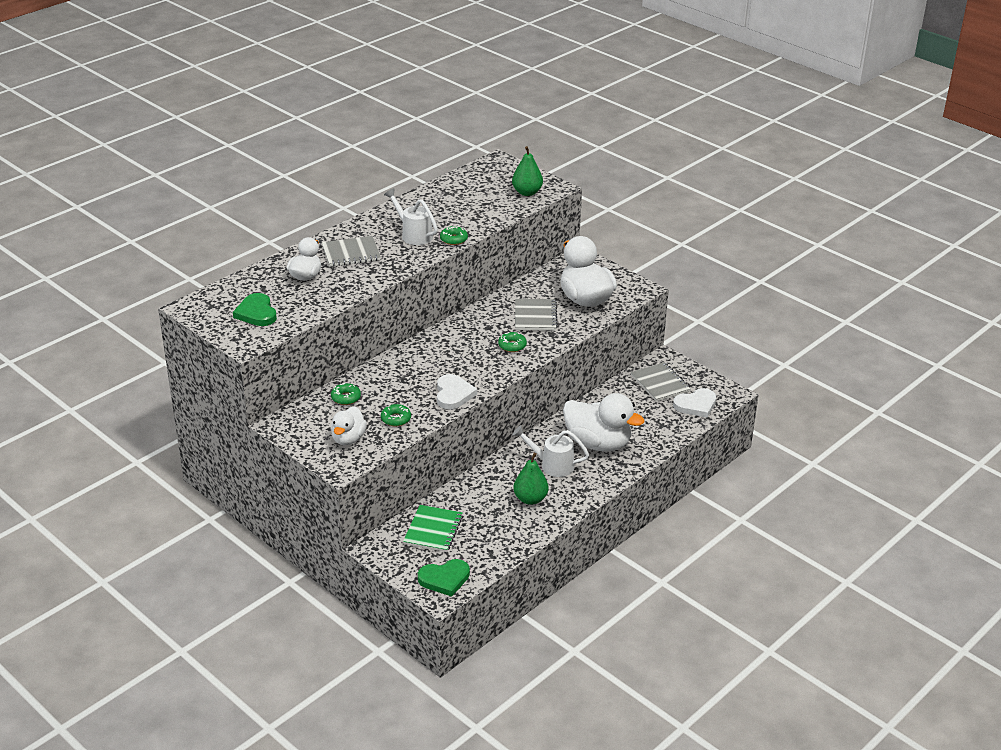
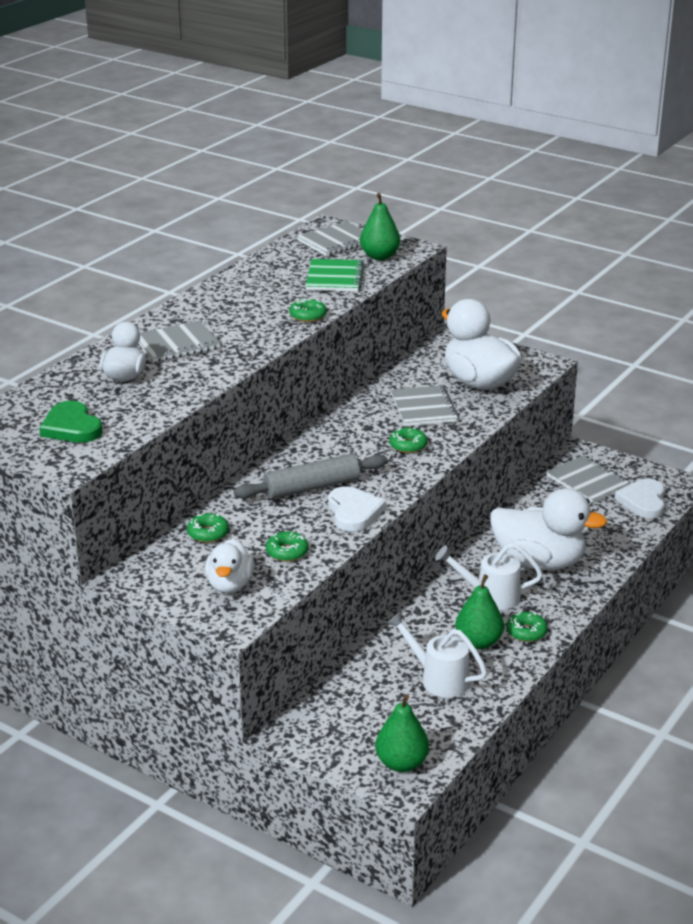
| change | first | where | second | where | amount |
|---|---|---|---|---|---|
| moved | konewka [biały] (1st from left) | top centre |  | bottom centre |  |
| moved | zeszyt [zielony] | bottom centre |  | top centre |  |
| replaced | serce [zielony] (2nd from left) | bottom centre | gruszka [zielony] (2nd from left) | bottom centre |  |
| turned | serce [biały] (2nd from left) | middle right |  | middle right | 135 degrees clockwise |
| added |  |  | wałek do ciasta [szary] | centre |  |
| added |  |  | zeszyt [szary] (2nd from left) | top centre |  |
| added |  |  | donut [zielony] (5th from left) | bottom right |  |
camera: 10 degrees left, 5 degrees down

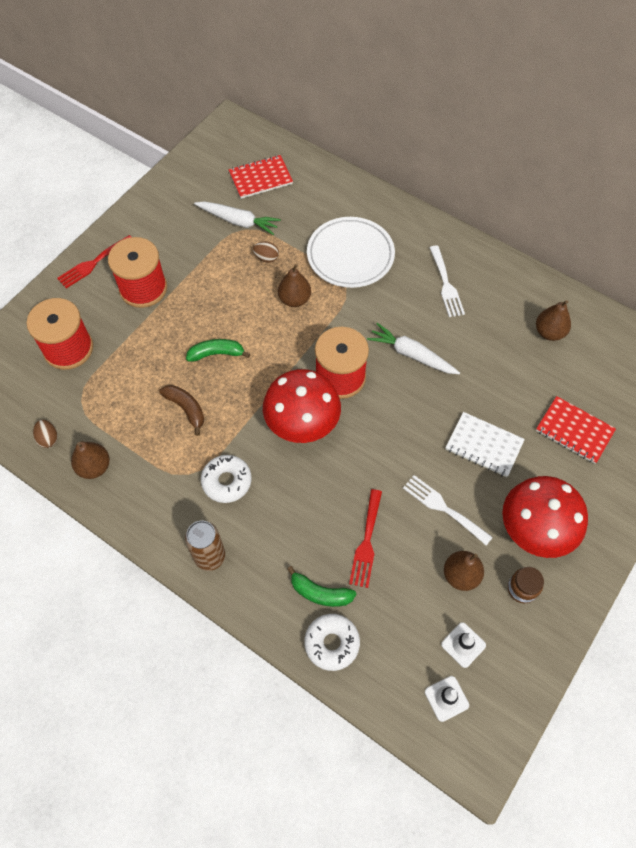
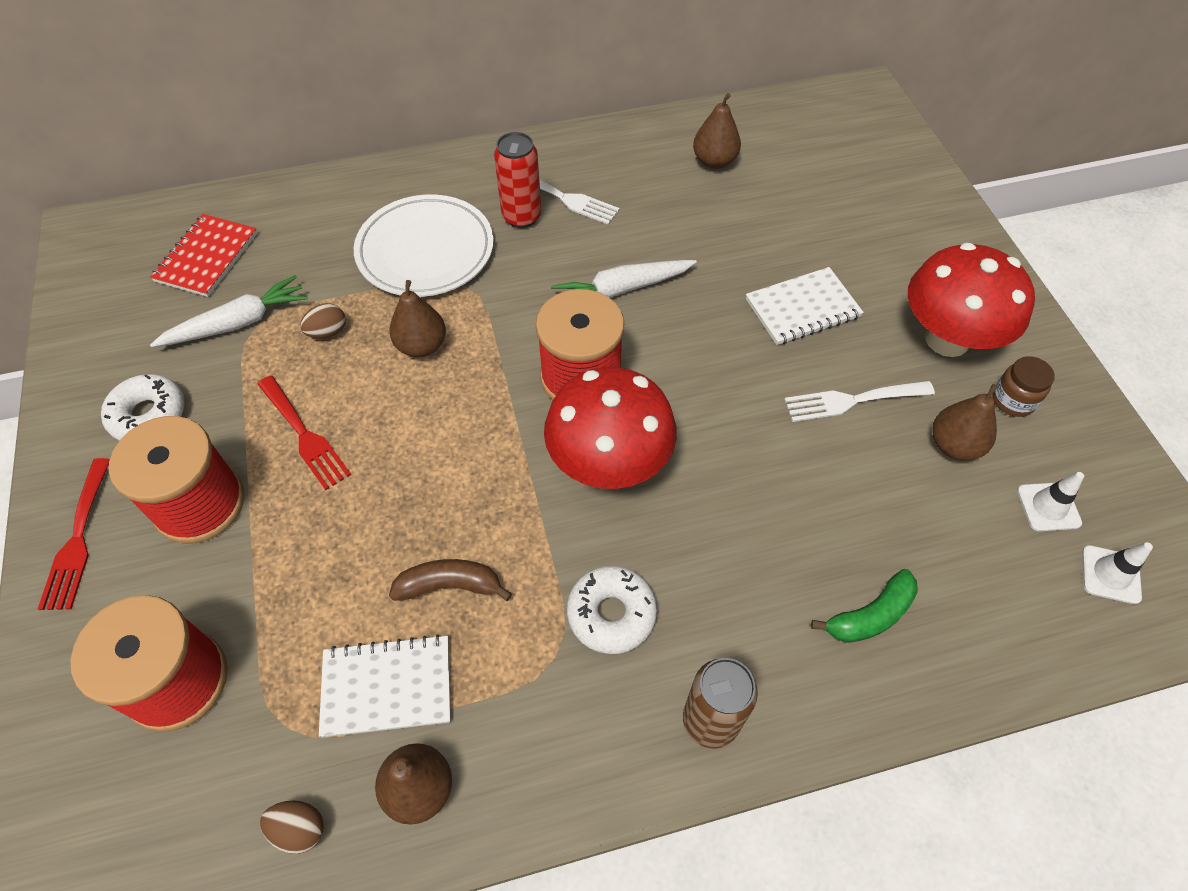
| change | first | where | second | where | amount |
|---|---|---|---|---|---|
| removed | banan [zielony] (1st from left) | centre |  |  |  |
| moved | donut [biały] (2nd from left in the first image) | bottom centre | donut [biały] (1st from left) | middle left |  |
| moved | widelec [czerwony] (2nd from left) | centre |  | middle left |  |
| removed | zeszyt [czerwony] (2nd from left) | middle right |  |  |  |
| added |  |  | zeszyt [biały] (1st from left) | bottom left |  |
| added |  |  | puszka [czerwony] | top centre |  |
camera: 50 degrees left, 5 degrees down

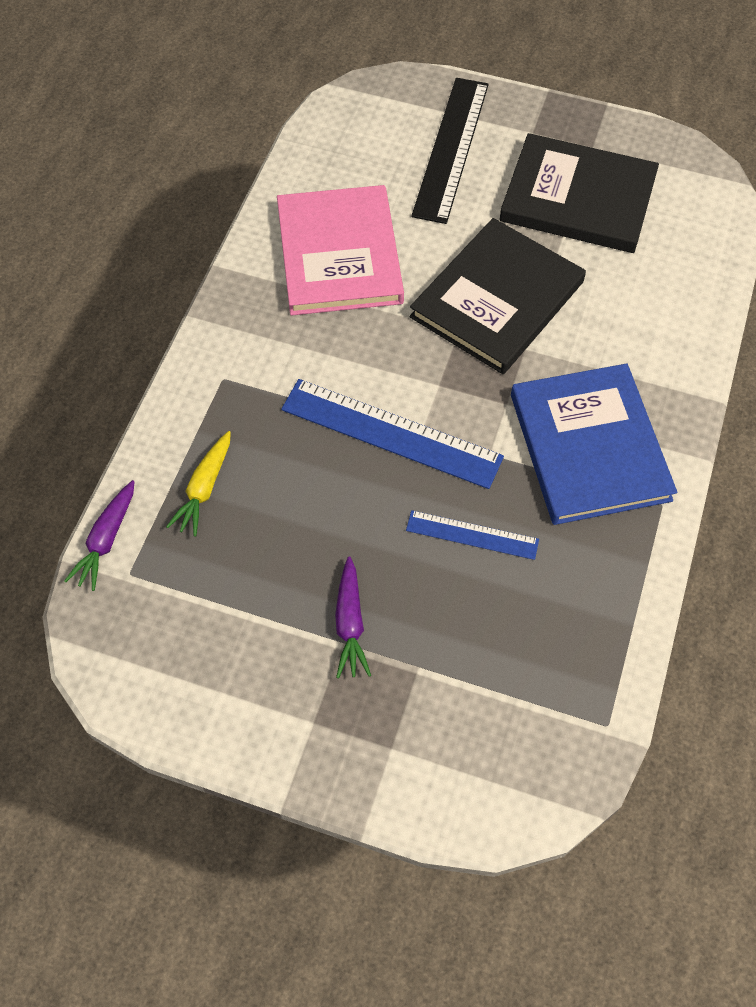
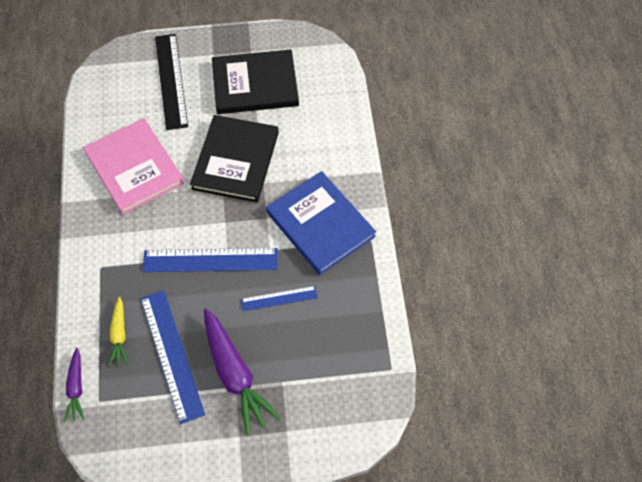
| change | first | where | second | where | amount |
|---|---|---|---|---|---|
| resized | marchewka [fioletowy] (2nd from left) | centre |  | bottom centre | x1.86 |
| added |  |  | linijka [niebieski] (1st from left) | bottom left |  |
camera: 25 degrees left, 0 degrees up

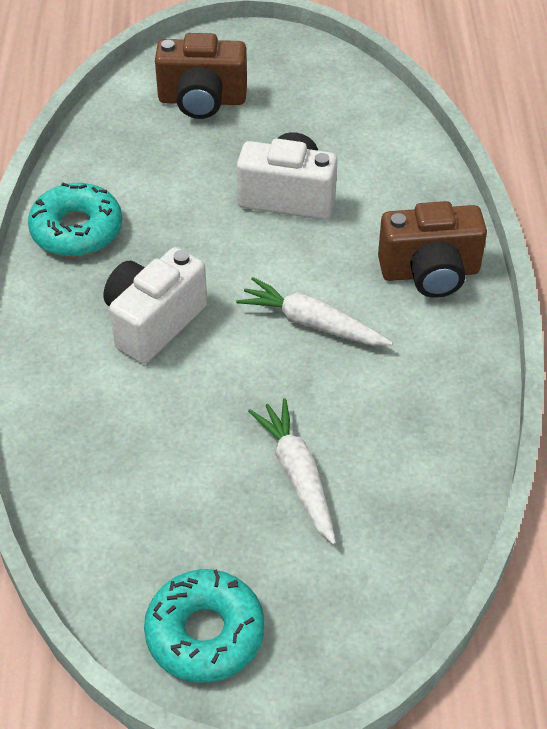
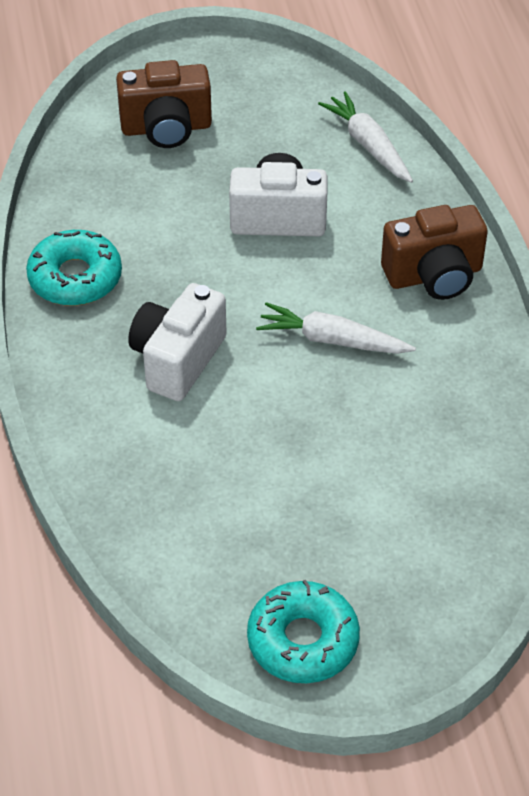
| change | first | where | second | where | amount |
|---|---|---|---|---|---|
| moved | marchewka [biały] (1st from left in the first image) | centre | marchewka [biały] (2nd from left) | top right |  |
camera: 10 degrees left, 0 degrees up

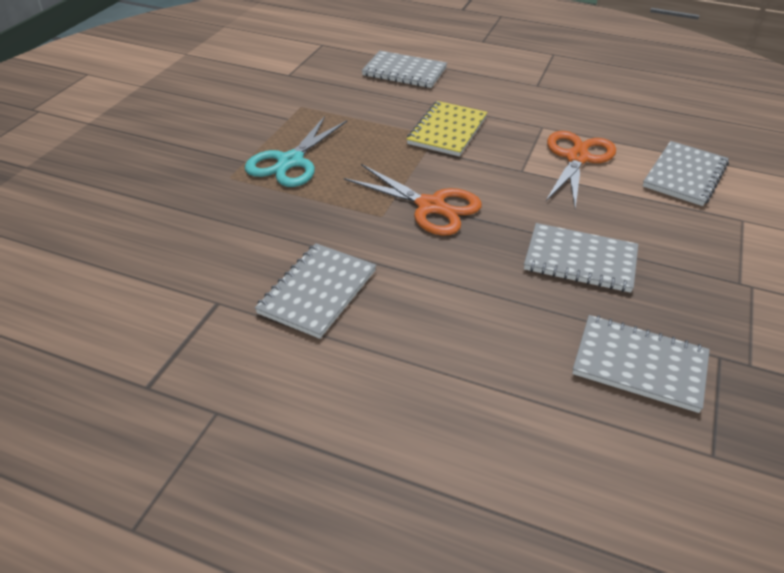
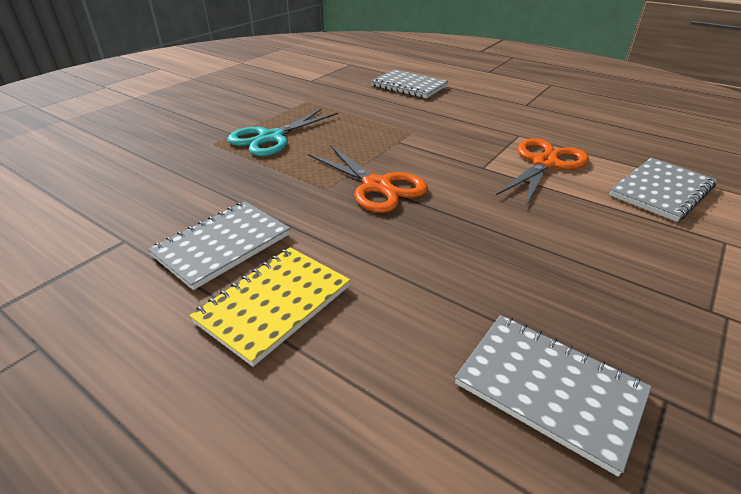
| change | first | where | second | where | amount |
|---|---|---|---|---|---|
| moved | zeszyt [żółty] | top centre |  | centre |  |
| removed | zeszyt [szary] (3rd from left) | middle right |  |  |  |
camera: 15 degrees right, 5 degrees down

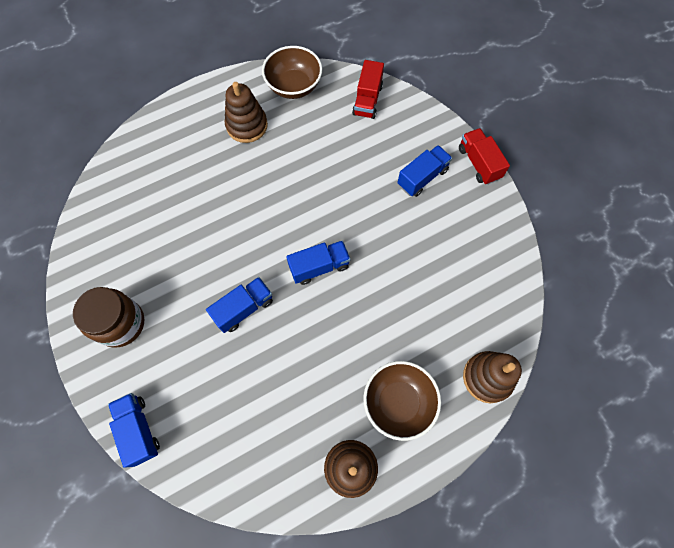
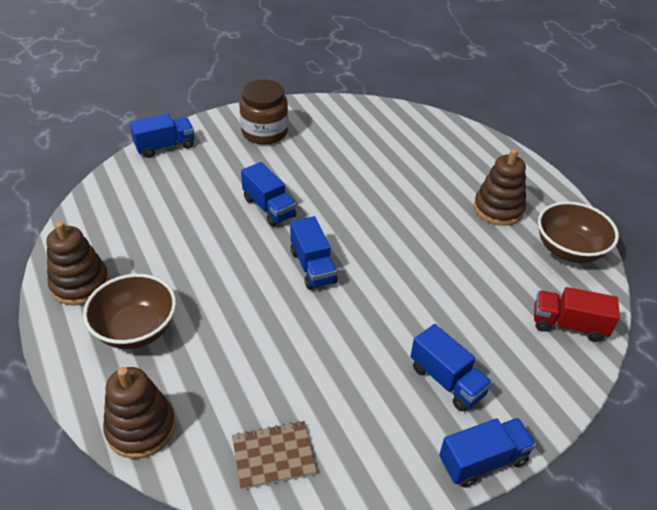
| change | first | where | second | where | amount |
|---|---|---|---|---|---|
| recoloured | ciężarówka [czerwony] (2nd from left) | top right | ciężarówka [niebieski] (5th from left) | bottom right |  |
| added |  |  | zeszyt [brązowy] | bottom centre |  |
camera: 90 degrees right, 25 degrees down

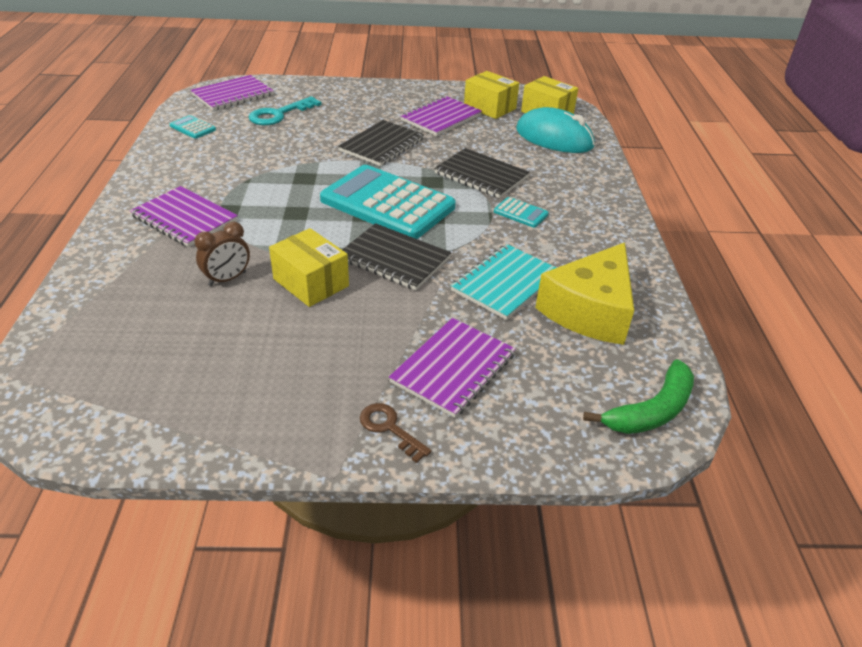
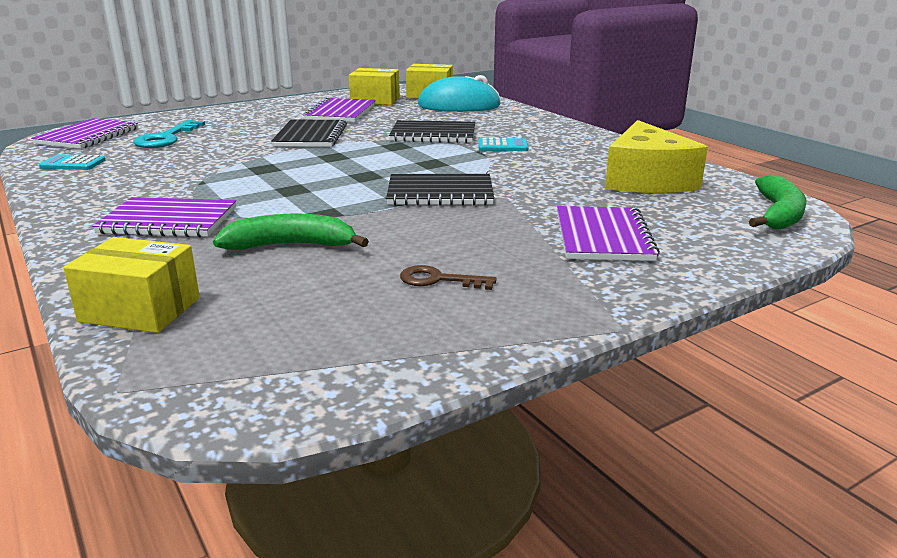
| change | first | where | second | where | amount |
|---|---|---|---|---|---|
| replaced | budzik [brązowy] | middle left | banan [zielony] (1st from left) | middle left |  |
| moved | pudełko [żółty] (1st from left) | centre |  | middle left |  |
| removed | kalkulator [turkusowy] (2nd from left) | top centre |  |  |  |
| moved | klucz [brązowy] | bottom centre |  | centre |  |
| removed | zeszyt [turkusowy] | centre |  |  |  |
camera: 30 degrees left, 15 degrees down

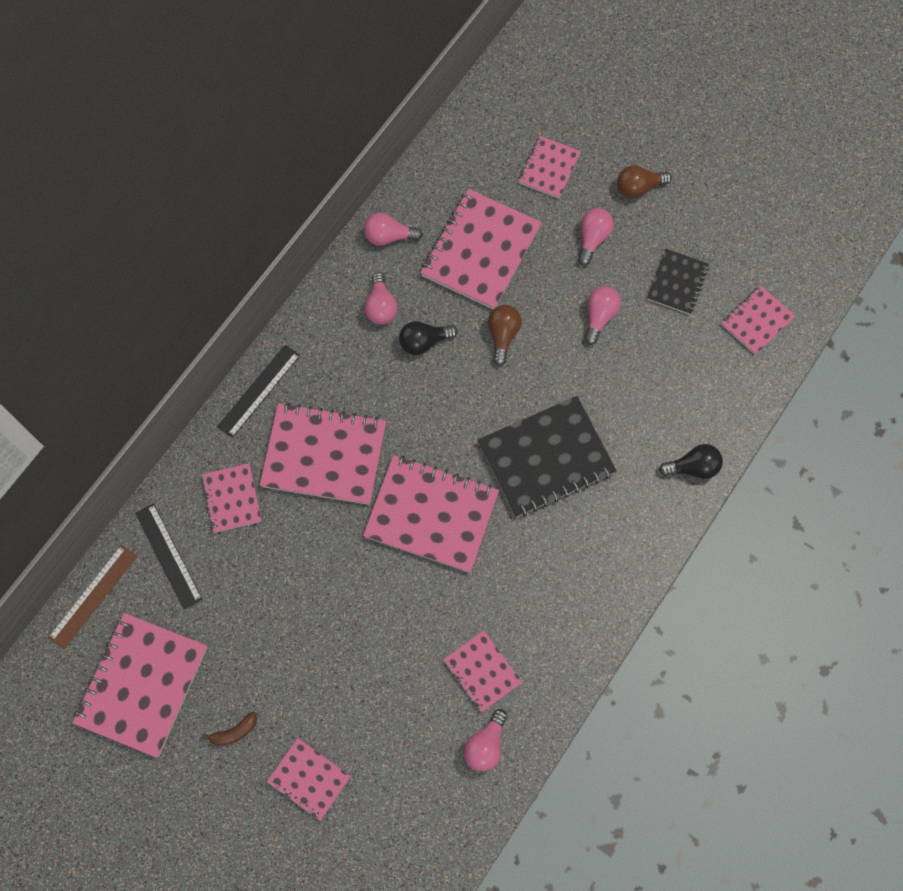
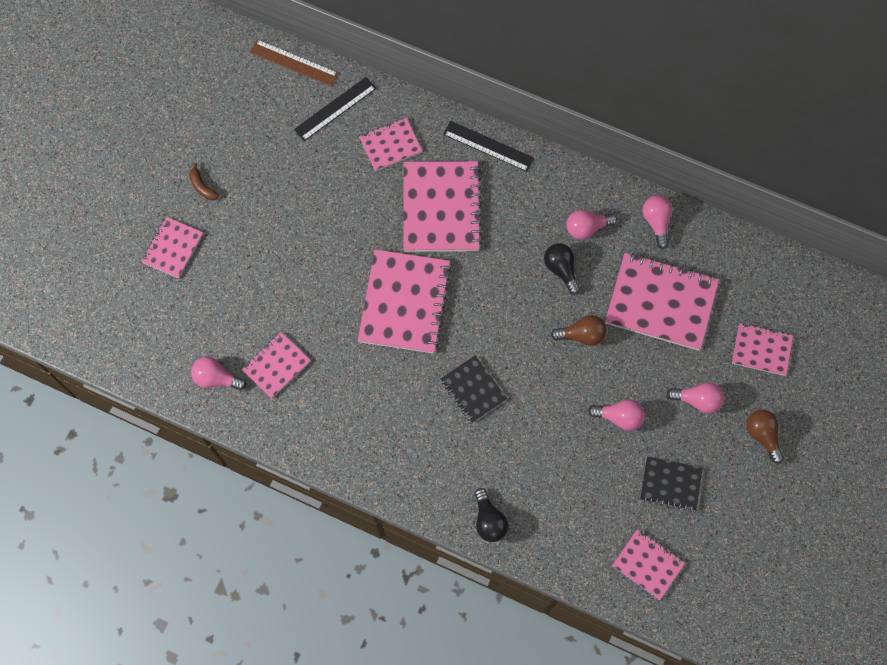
| change | first | where | second | where | amount |
|---|---|---|---|---|---|
| removed | zeszyt [różowy] (1st from left) | bottom left |  |  |  |
| resized | zeszyt [czarny] (1st from left) | centre |  | centre | x0.55 |
camera: 80 degrees right, 0 degrees up

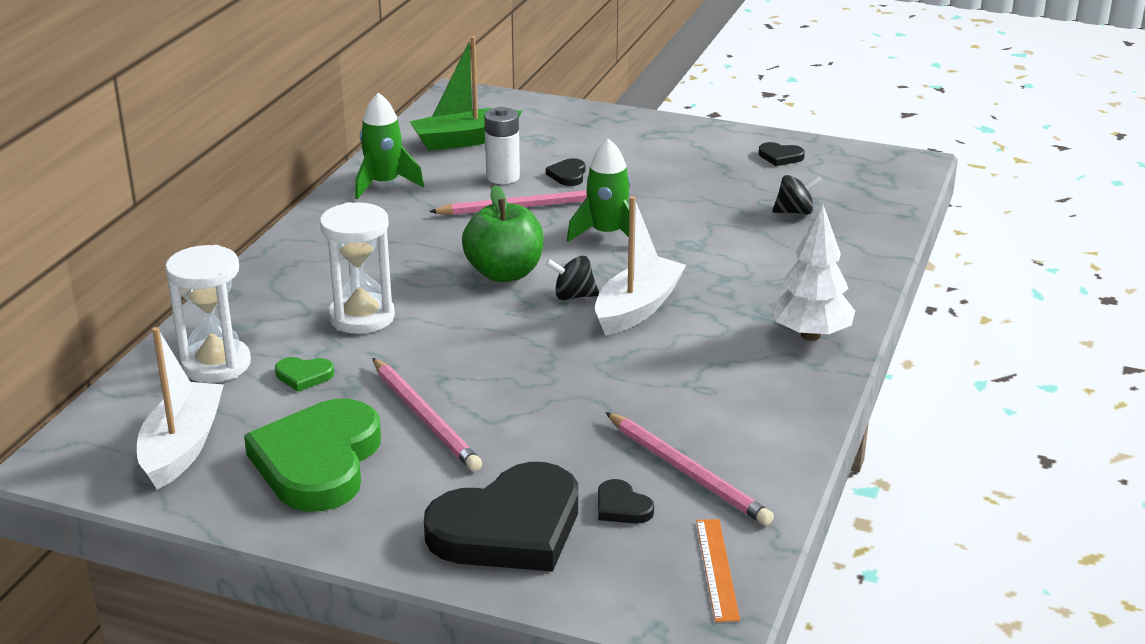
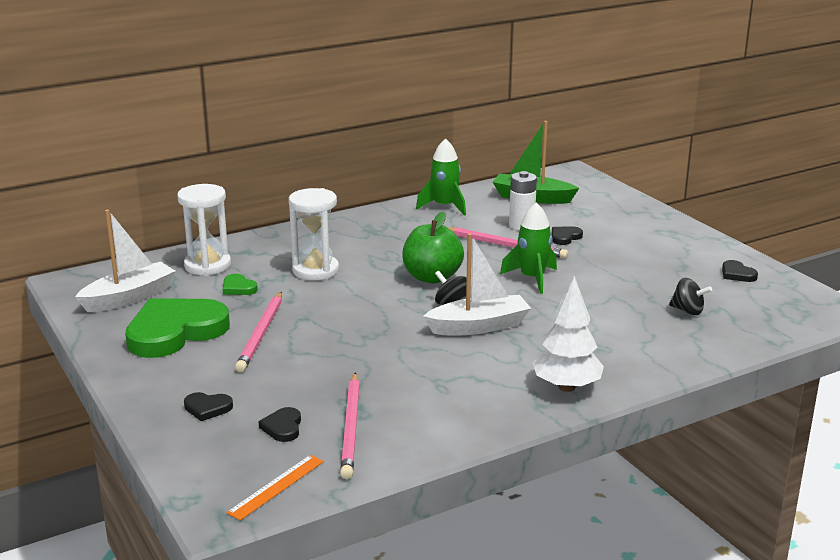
| change | first | where | second | where | amount |
|---|---|---|---|---|---|
| resized | serce [czarny] (1st from left) | bottom centre |  | bottom left | x0.41 |
camera: 40 degrees right, 5 degrees down

